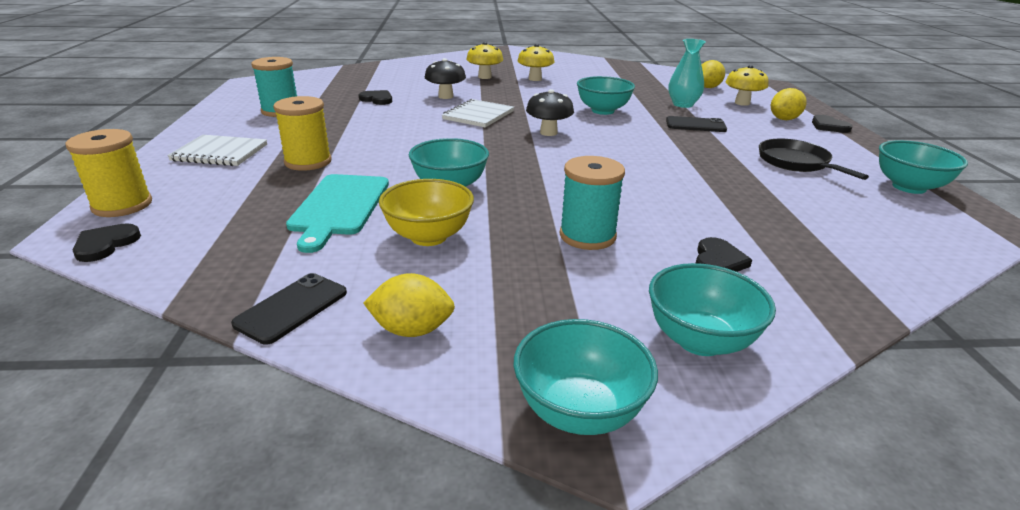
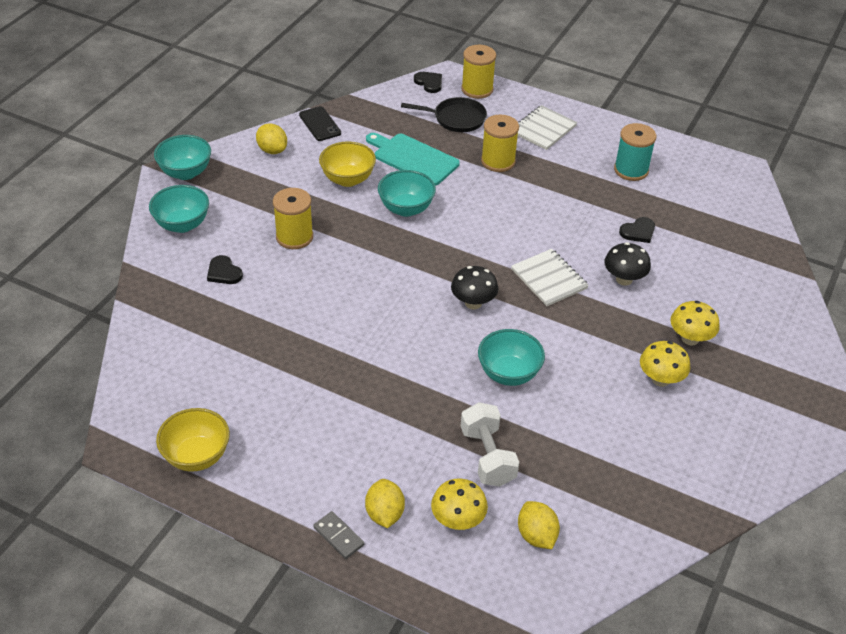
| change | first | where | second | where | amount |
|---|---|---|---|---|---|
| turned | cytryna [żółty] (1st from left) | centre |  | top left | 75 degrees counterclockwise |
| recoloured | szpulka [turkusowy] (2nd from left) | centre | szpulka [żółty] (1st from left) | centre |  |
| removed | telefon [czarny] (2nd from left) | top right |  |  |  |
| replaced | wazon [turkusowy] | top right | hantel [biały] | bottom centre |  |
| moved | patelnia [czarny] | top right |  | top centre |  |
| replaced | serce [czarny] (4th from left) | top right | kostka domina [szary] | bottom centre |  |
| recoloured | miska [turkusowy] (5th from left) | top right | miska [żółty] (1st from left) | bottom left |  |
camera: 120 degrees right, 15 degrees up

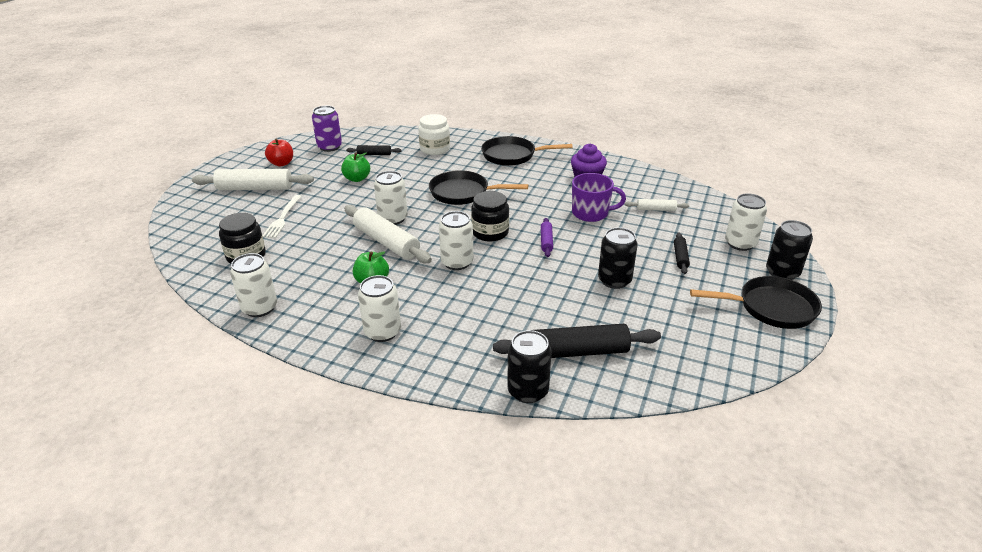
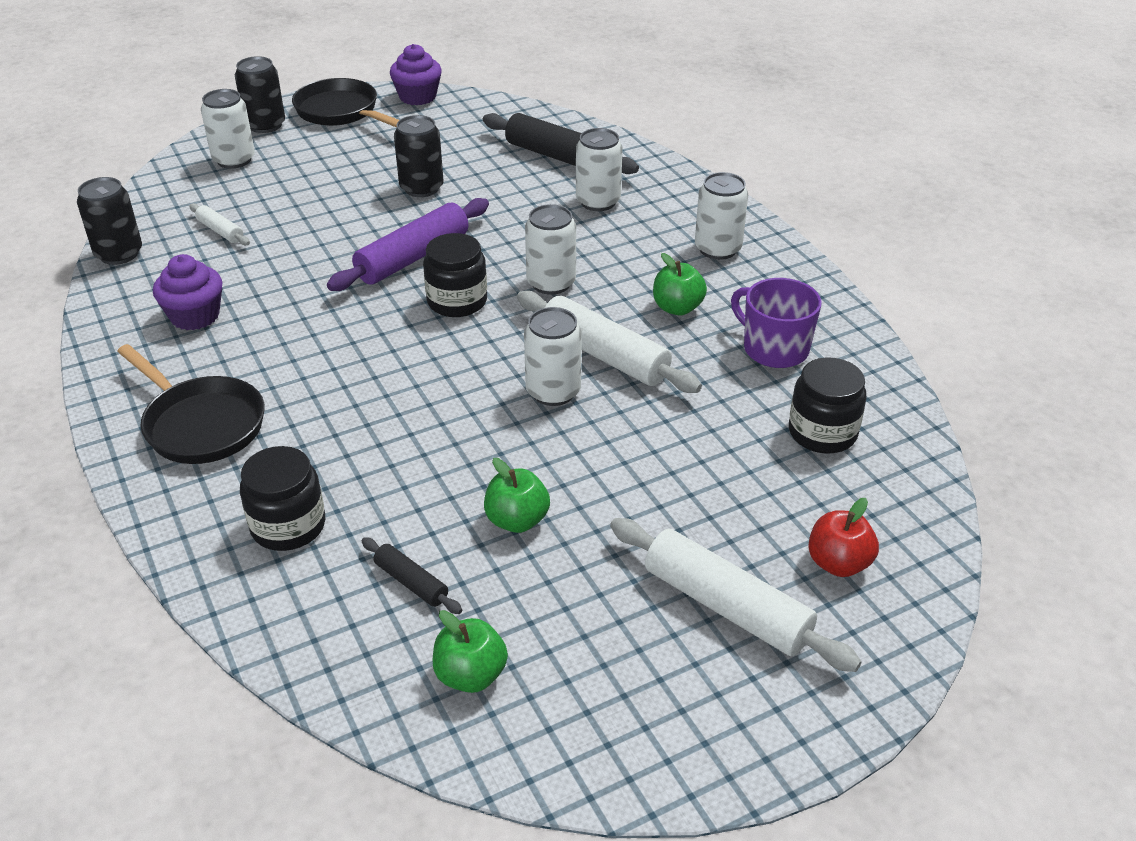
| change | first | where | second | where | amount |
|---|---|---|---|---|---|
| moved | puszka [biały] (1st from left in the first image) | middle left | puszka [biały] (4th from left) | top centre |  |
| removed | widelec [biały] | middle left |  |  |  |
| moved | jabłko [czerwony] | top left |  | middle right |  |
| replaced | puszka [fioletowy] | top left | jabłko [zielony] (1st from left) | bottom centre |  |
| turned | wałek do ciasta [biały] (2nd from left) | centre |  | centre | 45 degrees counterclockwise |
| recoloured | słoik [biały] | top centre | słoik [czarny] (1st from left) | middle left |  |
| removed | patelnia [czarny] (1st from left) | centre |  |  |  |
| moved | puszka [czarny] (1st from left) | centre |  | top left |  |
| resized | wałek do ciasta [fioletowy] | centre |  | top centre | x2.00 |
| moved | kubek [fioletowy] | centre |  | middle right |  |
| removed | wałek do ciasta [czarny] (3rd from left) | middle right |  |  |  |
| added |  |  | muffinka [fioletowy] (2nd from left) | top centre |  |
camera: 140 degrees left, 5 degrees up

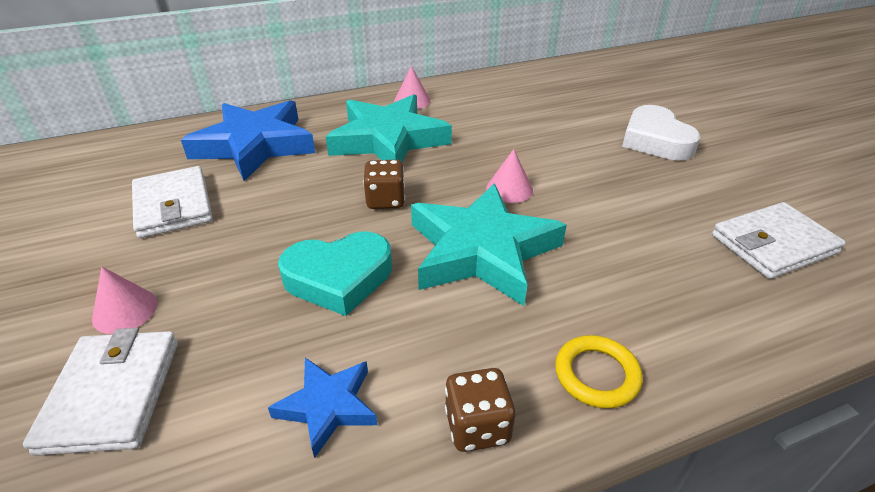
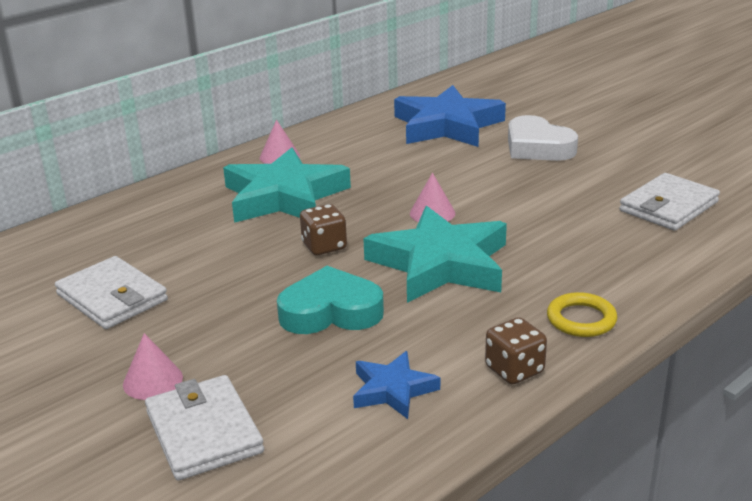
| change | first | where | second | where | amount |
|---|---|---|---|---|---|
| moved | gwiazda [niebieski] (1st from left in the first image) | top left | gwiazda [niebieski] (2nd from left) | top centre |  |
| turned | serce [turkusowy] | centre |  | centre | 150 degrees counterclockwise |
camera: 20 degrees left, 10 degrees down

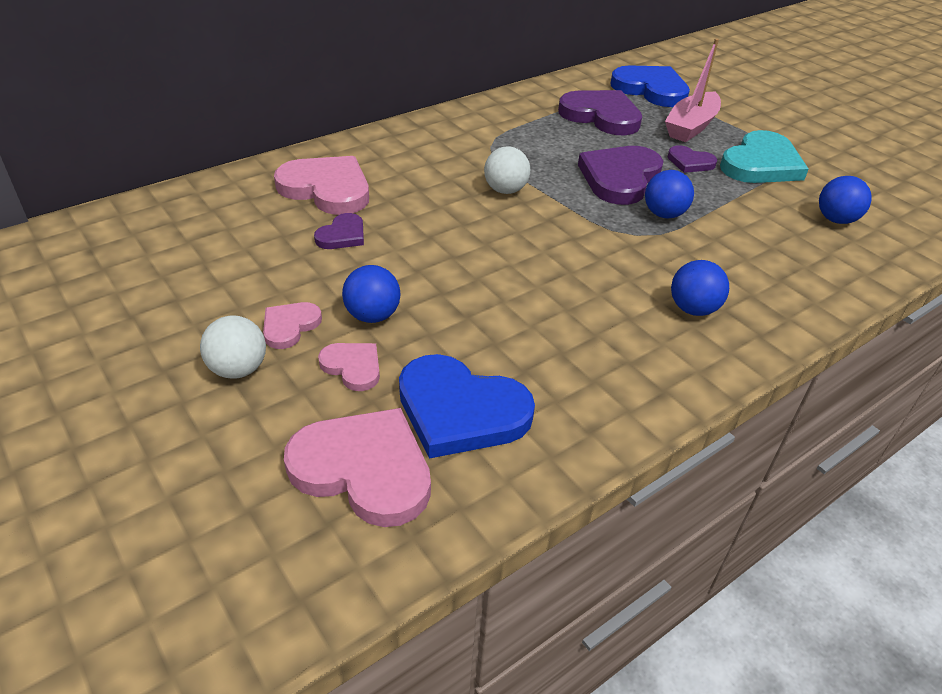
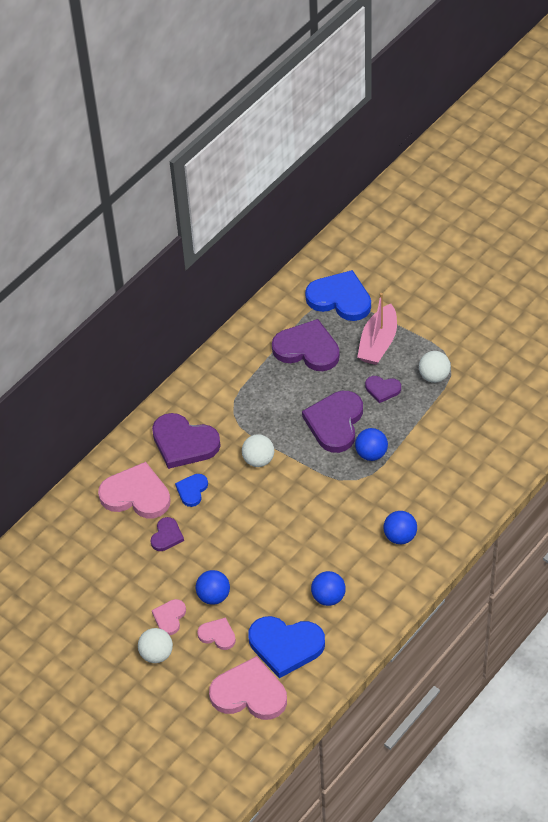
| change | first | where | second | where | amount |
|---|---|---|---|---|---|
| replaced | serce [turkusowy] | top right | piłka [biały] (3rd from left) | middle right |  |
| moved | piłka [niebieski] (4th from left in the first image) | top right | piłka [niebieski] (2nd from left) | bottom centre |  |
| added |  |  | serce [fioletowy] (2nd from left) | centre |  |
| added |  |  | serce [niebieski] (1st from left) | centre |  |
camera: 10 degrees left, 10 degrees up

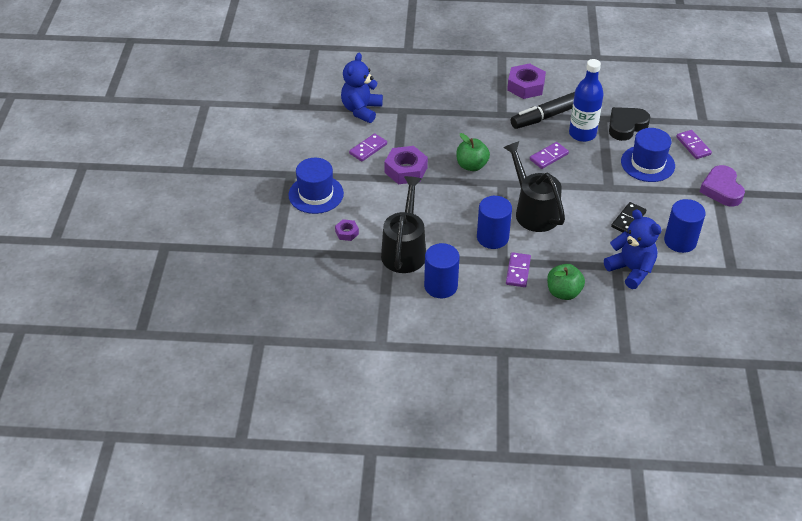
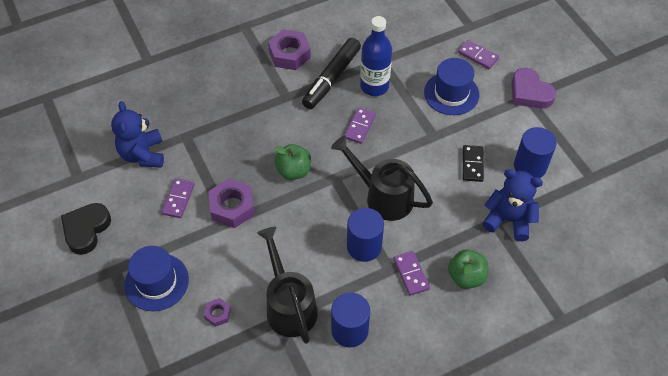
| change | first | where | second | where | amount |
|---|---|---|---|---|---|
| moved | serce [czarny] | top right |  | middle left |  |
camera: 30 degrees left, 10 degrees up

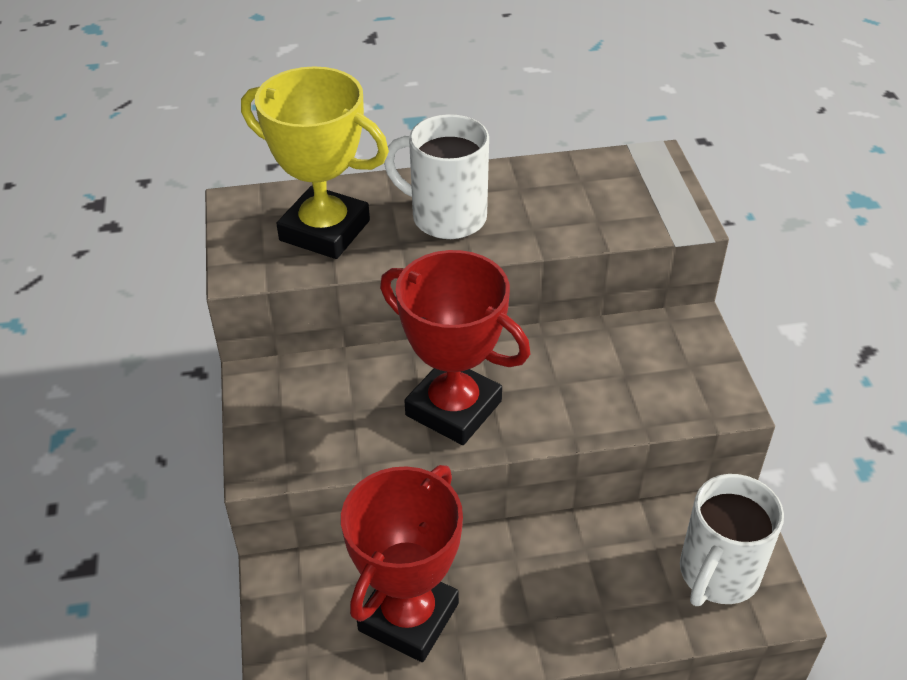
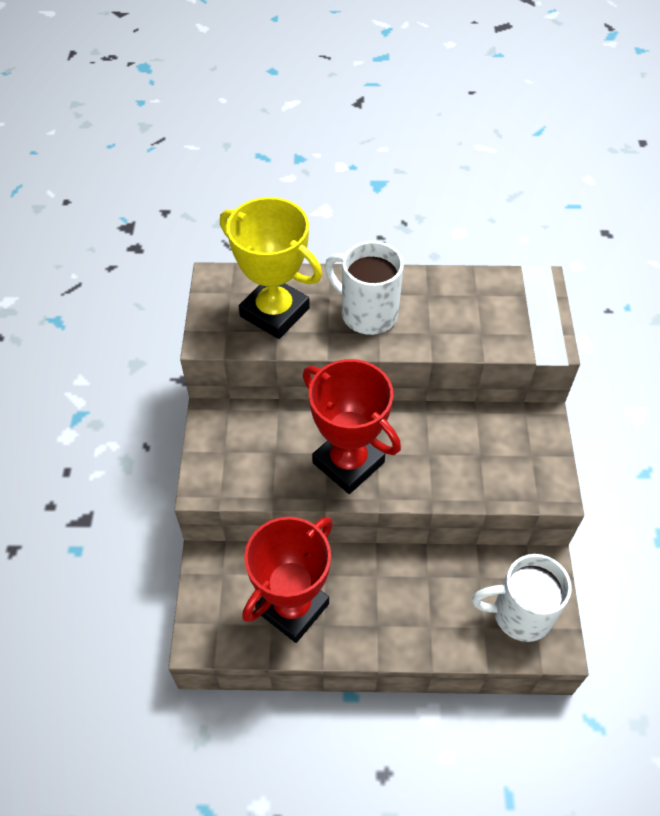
| change | first | where | second | where | amount |
|---|---|---|---|---|---|
| turned | kubek [biały] (2nd from left) | bottom right |  | bottom right | 45 degrees clockwise |
camera: 10 degrees right, 10 degrees up

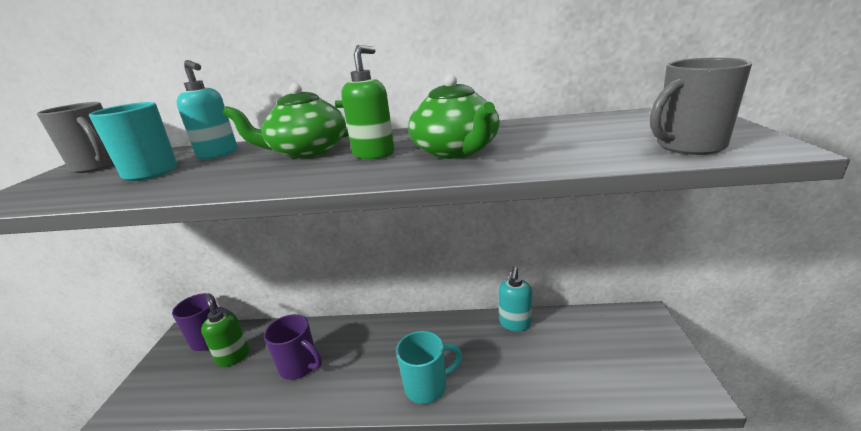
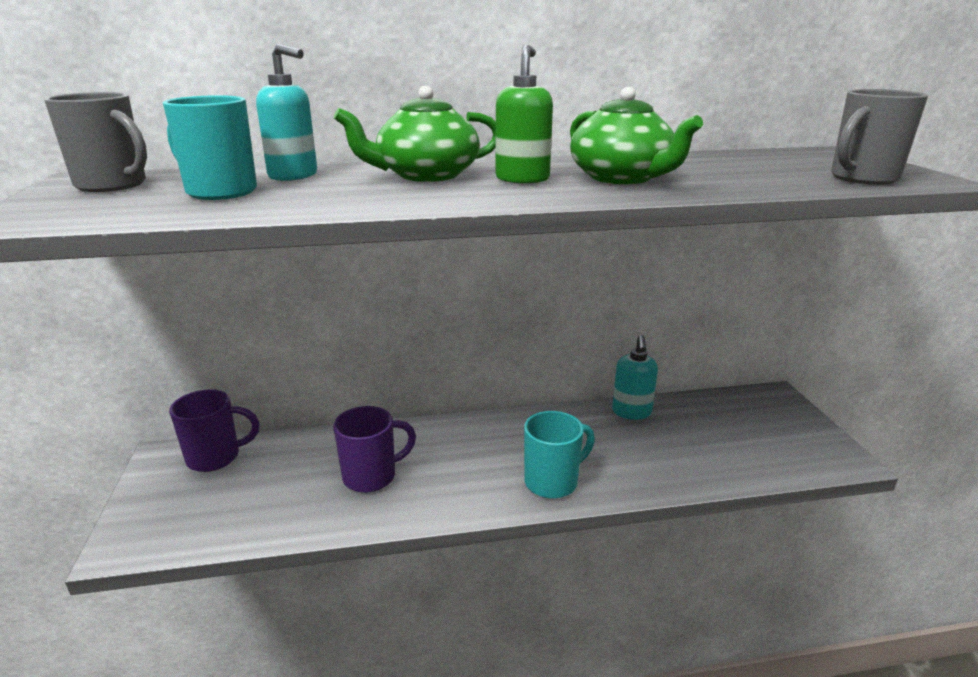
| change | first | where | second | where | amount |
|---|---|---|---|---|---|
| removed | dozownik mydła [zielony] (1st from left) | bottom left |  |  |  |
| turned | kubek [fioletowy] (2nd from left) | bottom centre |  | centre | 45 degrees counterclockwise |
camera: 15 degrees left, 0 degrees up

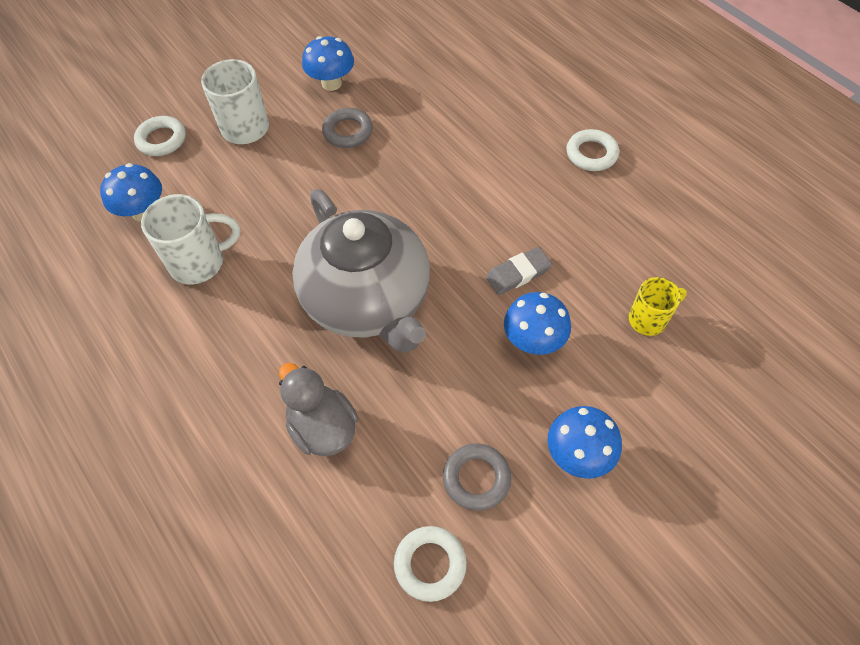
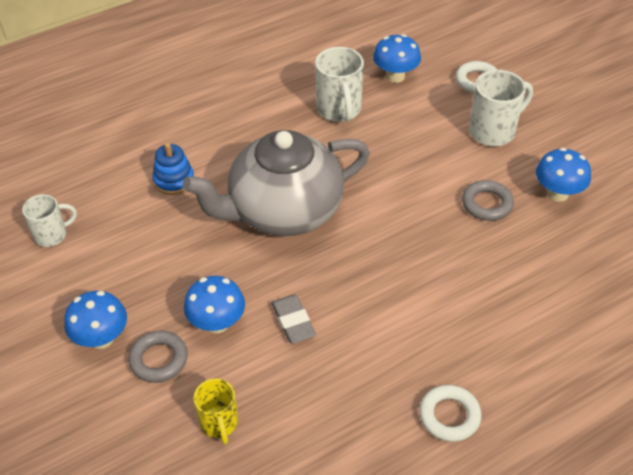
| change | first | where | second | where | amount |
|---|---|---|---|---|---|
| replaced | kaczka [szary] | centre | zabawka nakładanka [niebieski] | middle left |  |
| replaced | pierścień [biały] (2nd from left) | bottom centre | kubek [biały] (1st from left) | middle left |  |
| moved | pierścień [szary] (2nd from left in the first image) | bottom centre | pierścień [szary] (1st from left) | bottom left |  |
camera: 95 degrees right, 10 degrees down

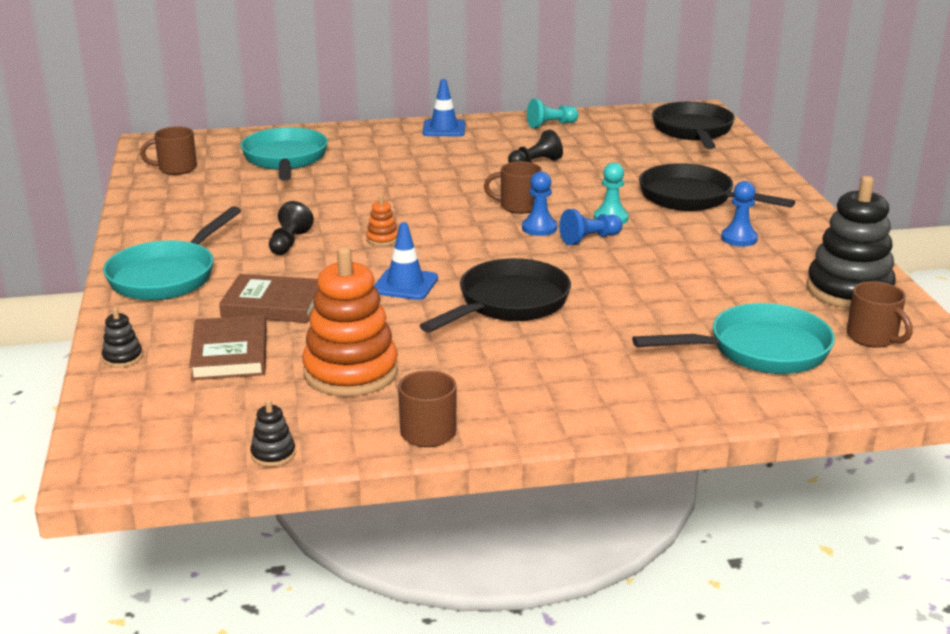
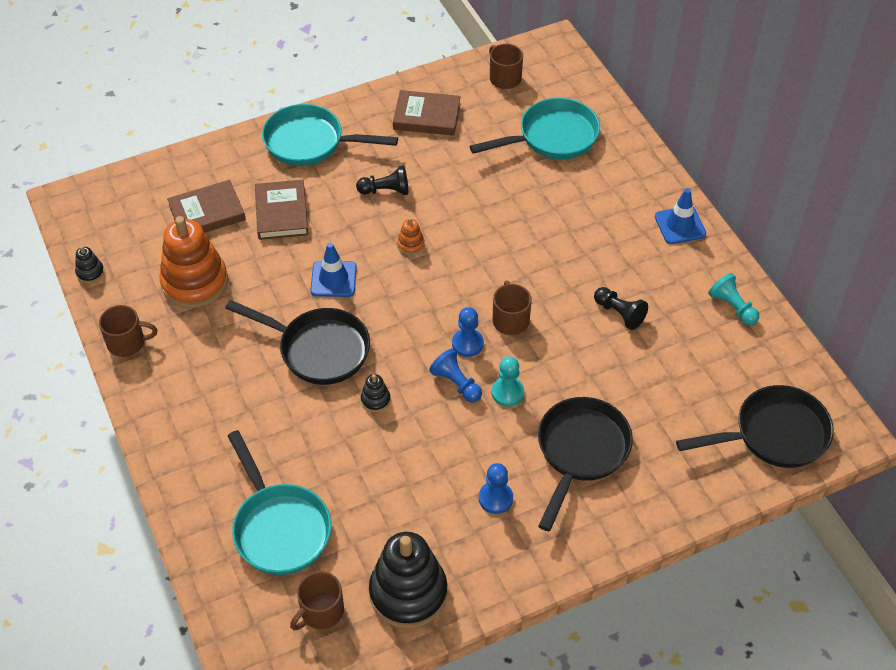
| change | first | where | second | where | amount |
|---|---|---|---|---|---|
| moved | zabawka nakładanka [czarny] (1st from left in the first image) | middle left | zabawka nakładanka [czarny] (2nd from left) | centre |  |
| added |  |  | książka [brązowy] (3rd from left) | top centre |  |
camera: 75 degrees right, 25 degrees up

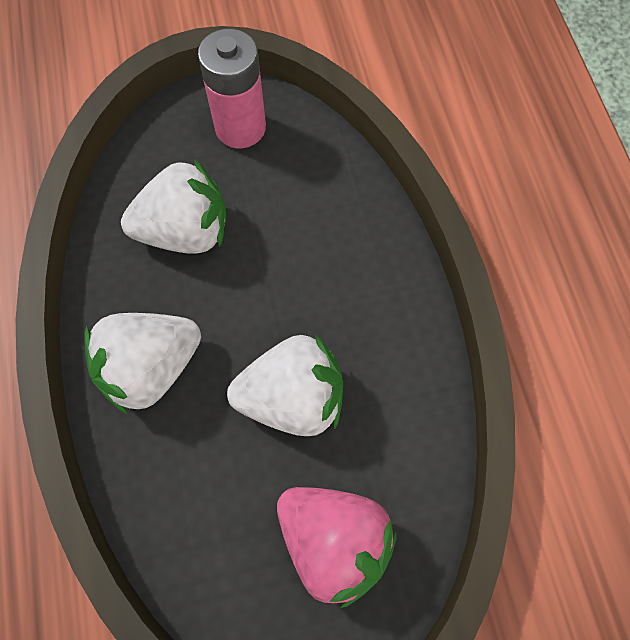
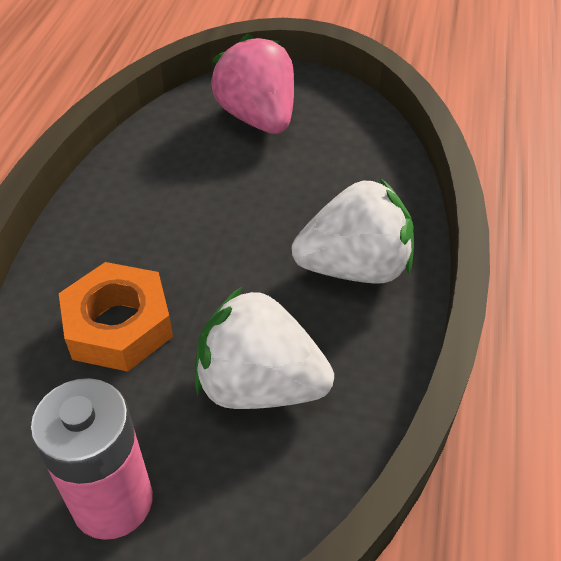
| change | first | where | second | where | amount |
|---|---|---|---|---|---|
| removed | truskawka [biały] (3rd from left) | centre |  |  |  |
| added |  |  | nakrętka [pomarańczowy] | middle left |  |
camera: 155 degrees left, 20 degrees down

